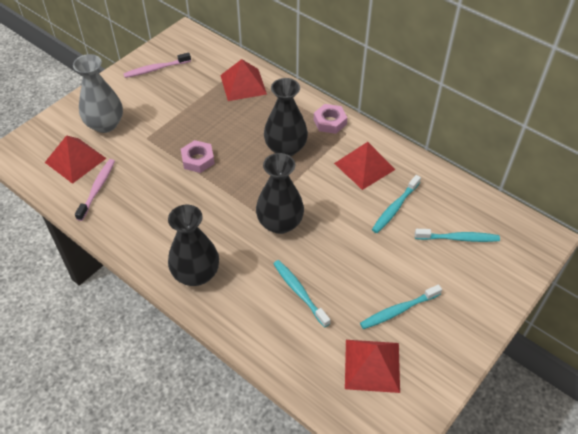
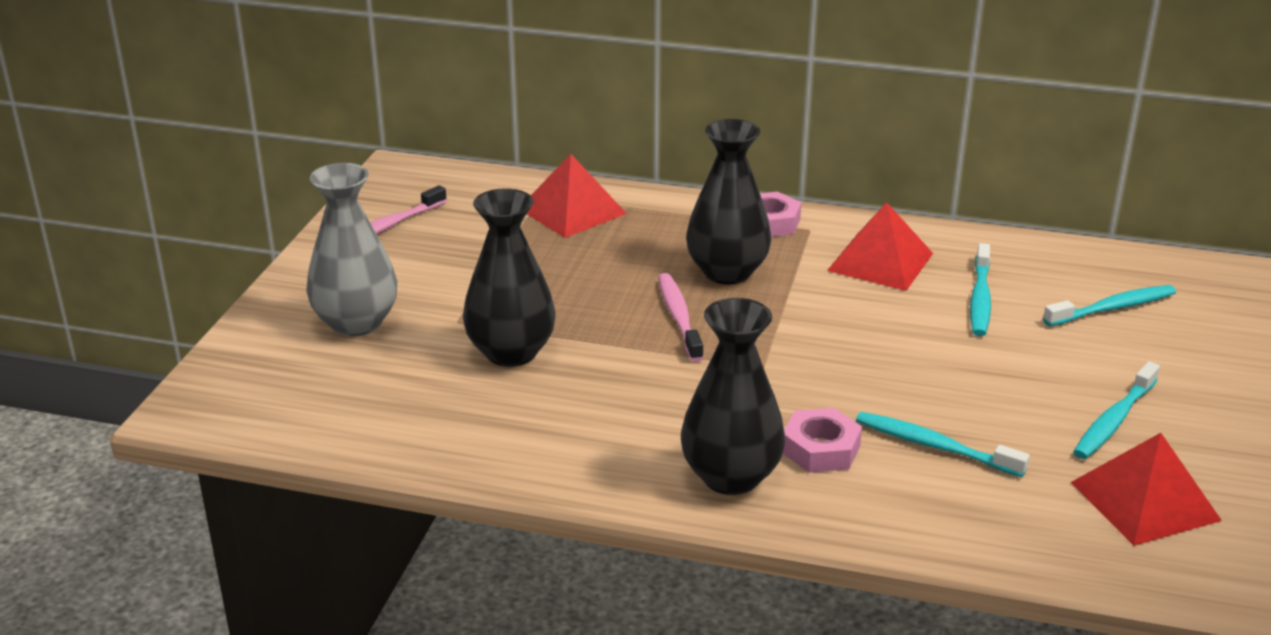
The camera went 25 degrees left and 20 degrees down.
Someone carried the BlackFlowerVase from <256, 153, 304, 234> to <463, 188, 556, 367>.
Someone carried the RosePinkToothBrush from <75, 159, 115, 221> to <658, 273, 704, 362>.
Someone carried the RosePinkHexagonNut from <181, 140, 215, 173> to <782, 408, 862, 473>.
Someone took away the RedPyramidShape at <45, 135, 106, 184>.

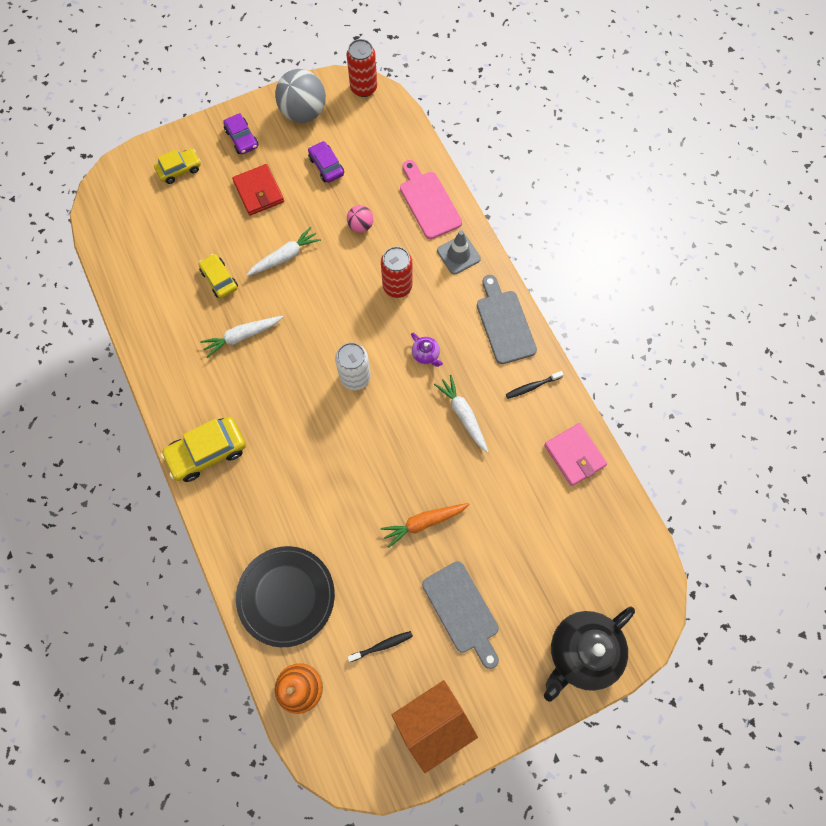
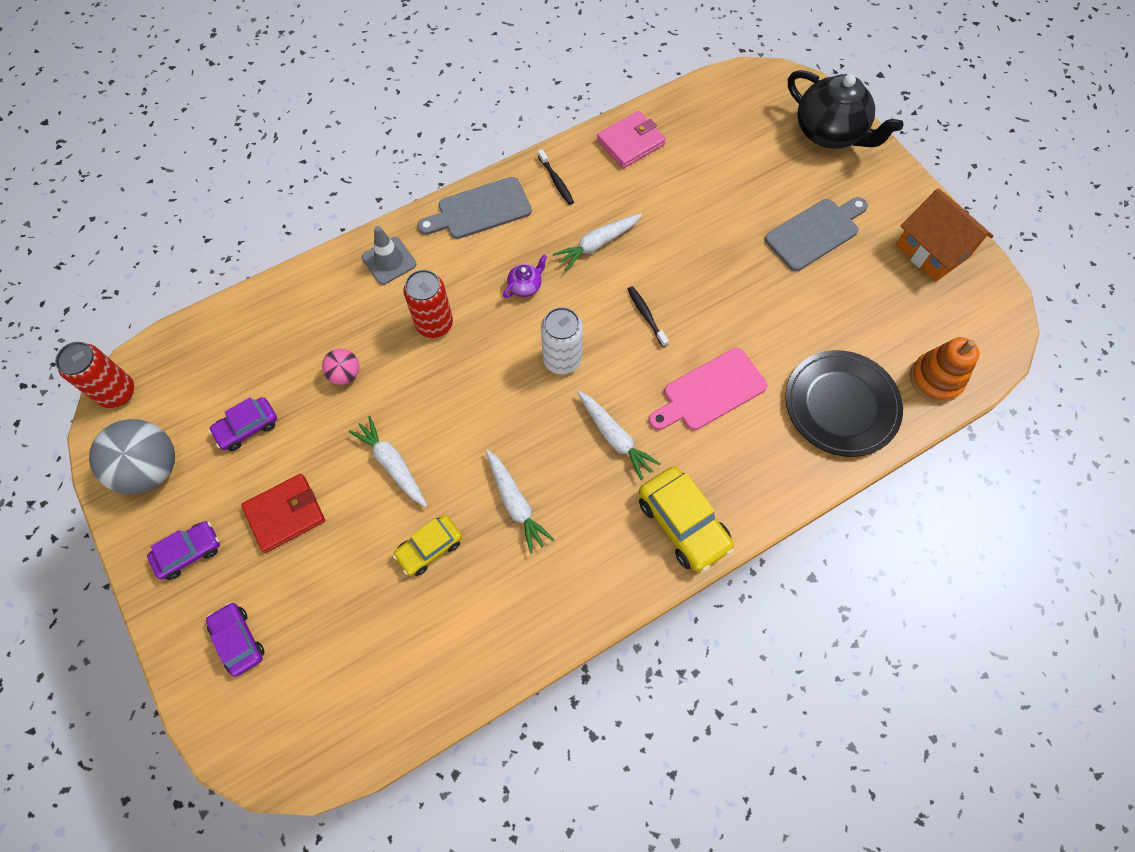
The camera went 95 degrees left and 5 degrees down.
Someone repainted the YellowCar at <154, 149, 201, 184>, which became the VioletCar at <206, 602, 265, 677>.
Someone put down the WhiteRootVegetable at <577, 391, 661, 480>.
Someone carried the BlackToothBrush from <347, 631, 413, 662> to <628, 286, 669, 347>.
Someone carried the RosePinkChoppingBoard from <400, 160, 462, 239> to <649, 348, 767, 430>.
Someone took away the OrangeColouredRootVegetable at <381, 503, 470, 548>.

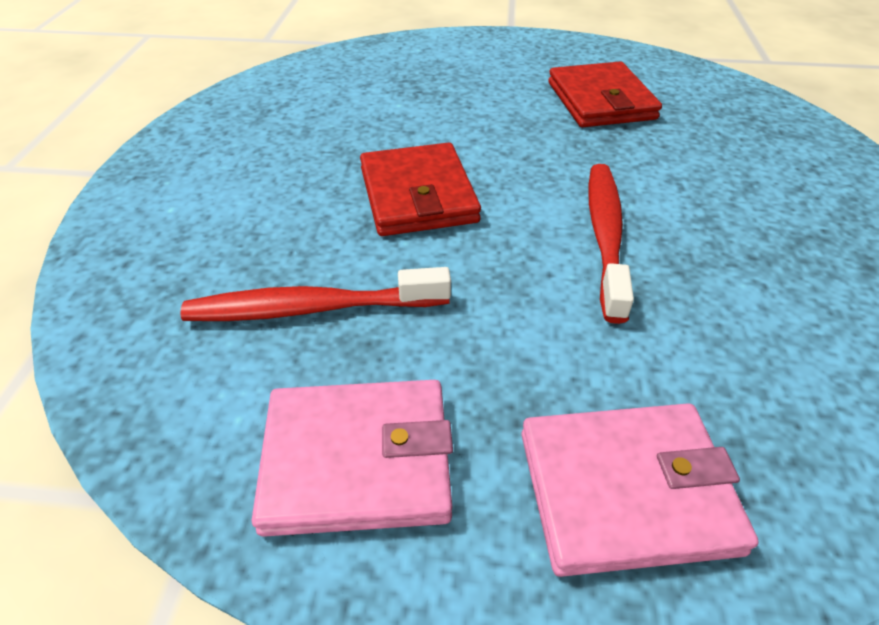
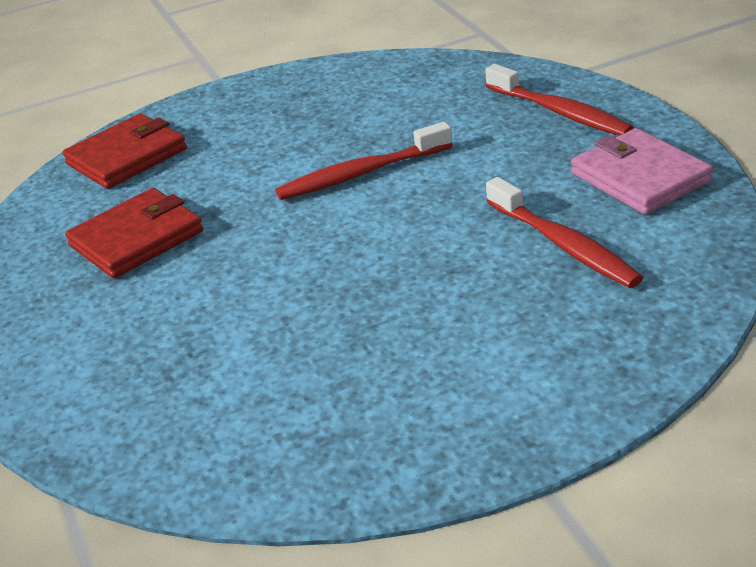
The camera went 115 degrees left and 10 degrees down.
Someone carried the RedCardWallet from <360, 142, 481, 236> to <62, 113, 187, 189>.
Someone swapped the RosePinkCardWallet at <521, 403, 759, 577> for the RedToothBrush at <485, 64, 634, 136>.

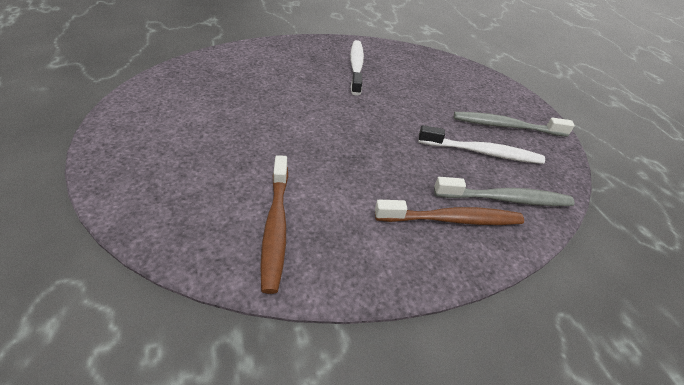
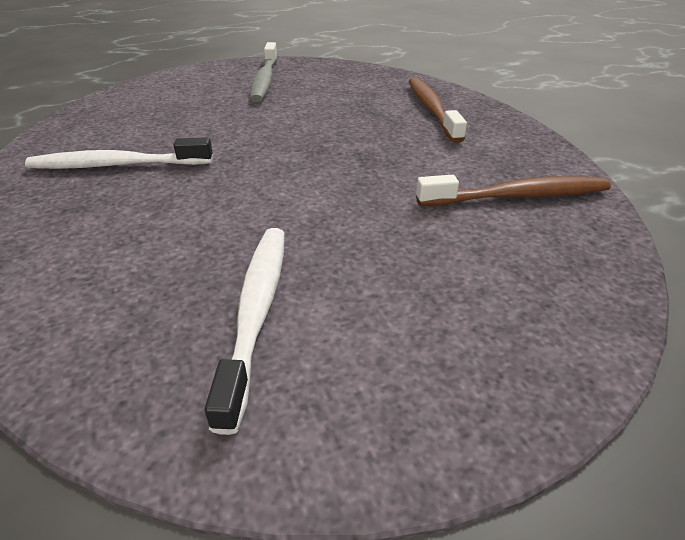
The camera went 90 degrees left and 5 degrees down.
Someone carried the WhiteToothBrush from <418, 125, 545, 164> to <205, 228, 285, 435>.
Someone took away the AshGreyToothBrush at <434, 177, 575, 206>.

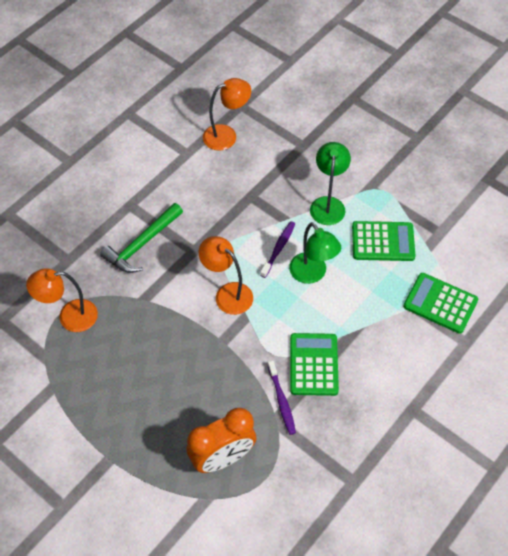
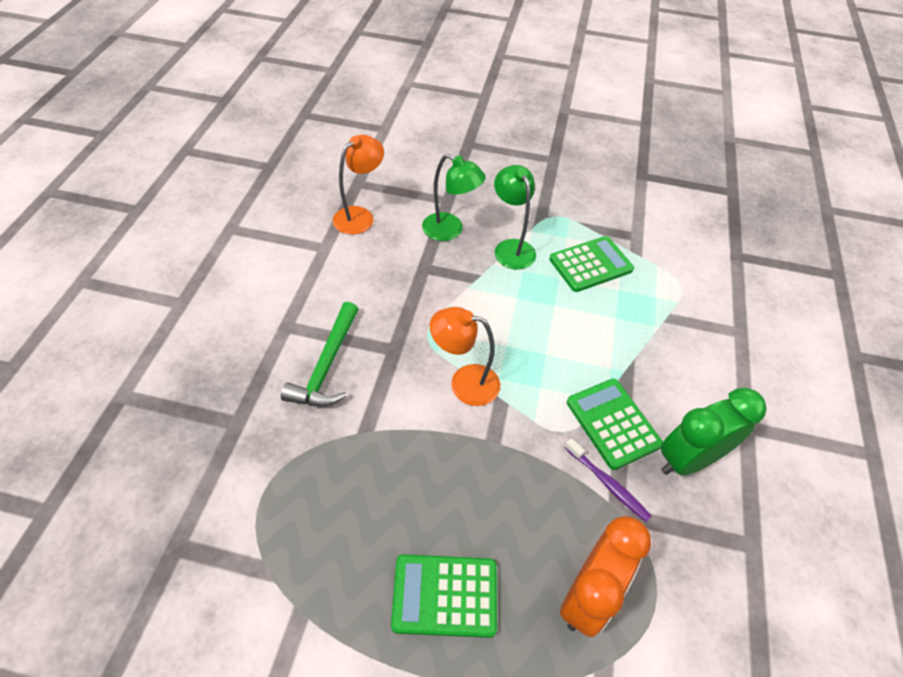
The camera went 30 degrees left and 5 degrees down.
Someone carried the GreenAddingMachine from <403, 273, 478, 334> to <391, 554, 497, 638>.
Someone carried the GreenReadingLamp from <289, 222, 341, 284> to <422, 154, 486, 241>.
Someone put down the GreenBedsideClock at <661, 388, 767, 476>.
Someone took away the OrangeColouredReadingLamp at <26, 268, 98, 332>.
Someone took away the VioletToothBrush at <260, 221, 295, 278>.

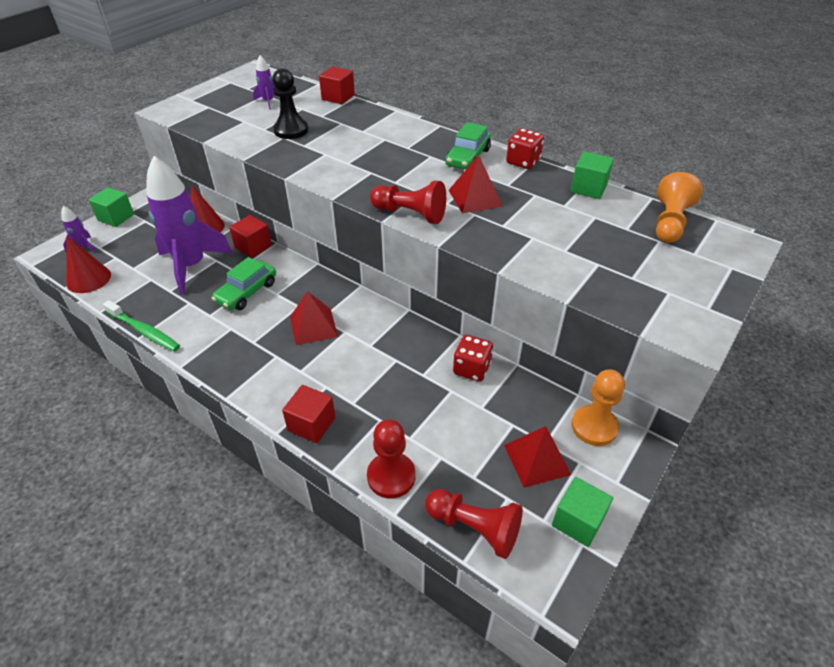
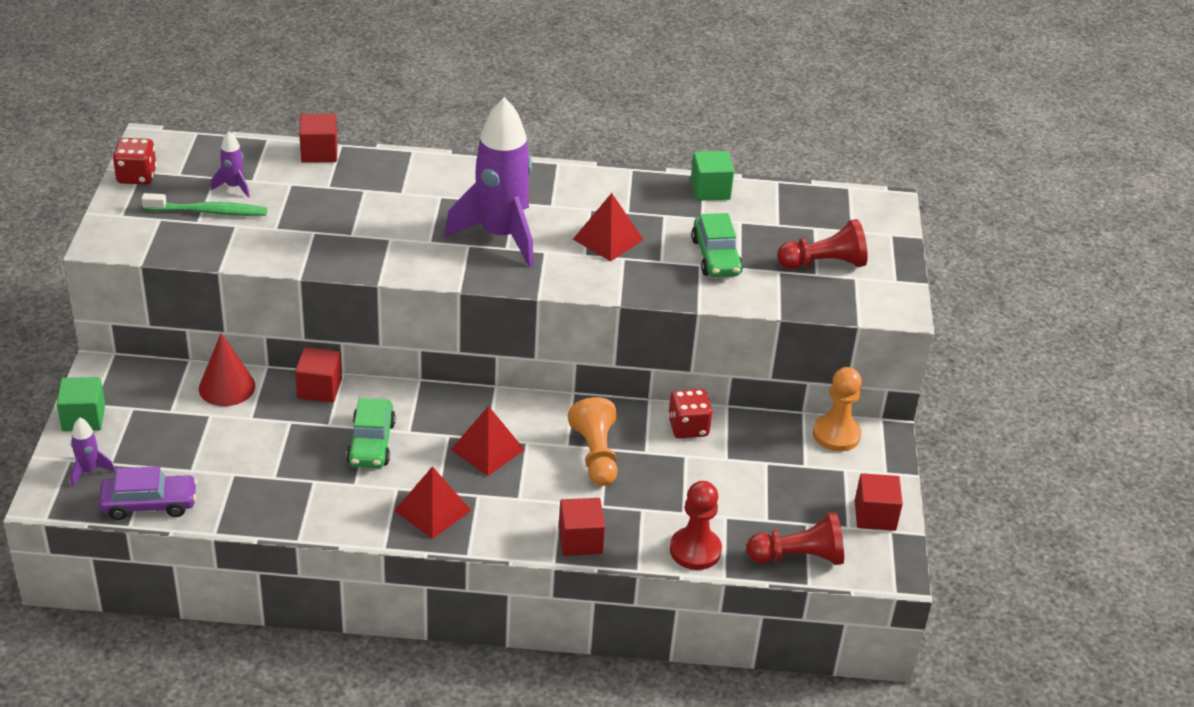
The camera went 35 degrees left and 5 degrees down.
Someone swapped the RedConeShape at <66, 236, 111, 293> for the VioletCar at <98, 466, 197, 520>.
Someone carried the RedDie from <506, 128, 544, 169> to <113, 138, 157, 185>.
Someone carried the GreenToothBrush from <103, 300, 180, 352> to <142, 193, 267, 216>.
Someone carried the RedPyramidShape from <504, 426, 571, 488> to <394, 466, 472, 539>.
Someone carried the VioletToyRocket from <147, 156, 233, 295> to <444, 97, 534, 267>.
Someone carried the OrangeColouredChessPawn from <656, 172, 702, 243> to <568, 397, 618, 486>.
Someone carried the GreenCar from <446, 122, 491, 170> to <691, 213, 743, 277>.
Someone carried the RedChessPawn from <370, 181, 446, 224> to <777, 219, 868, 269>.
Someone repainted the GreenBlock at <552, 477, 613, 547>, which became the RedBlock at <855, 473, 903, 531>.
Someone took away the BlackChessPawn at <272, 68, 308, 139>.

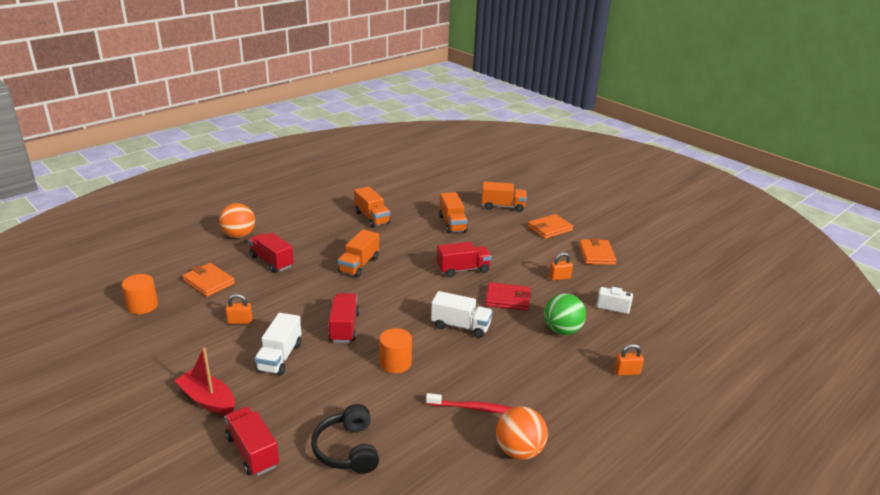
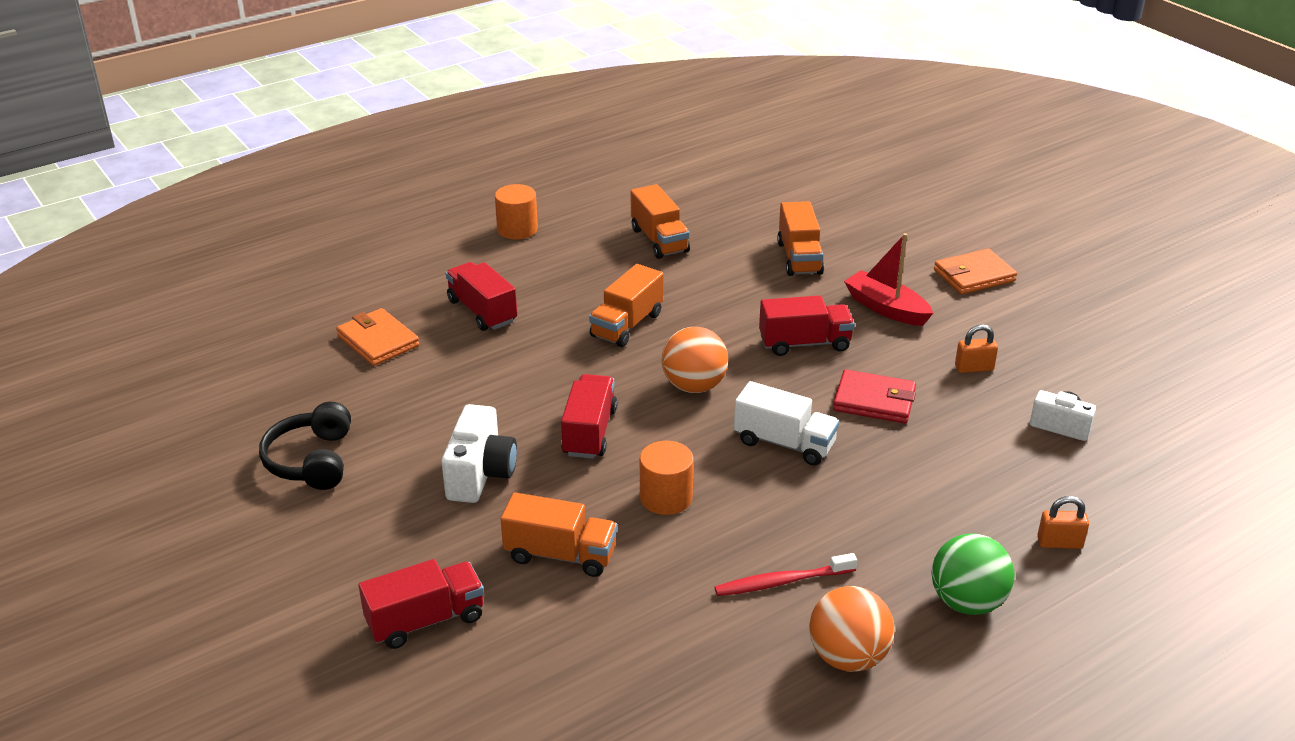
The camera went 10 degrees right and 5 degrees up.
Someone carried the BlackOverEarHeadphones from <311, 404, 379, 474> to <259, 402, 351, 490>.
Someone rotated the RedTruck at <224, 406, 279, 476> by 90 degrees clockwise.
Someone swapped the WhiteTruck at <255, 313, 302, 376> for the WhiteCompactCamera at <442, 404, 517, 503>.
Someone carried the OrangeColouredSolidCylinder from <122, 274, 158, 314> to <495, 184, 538, 239>.
Someone carried the OrangeColouredTruck from <481, 181, 527, 212> to <501, 492, 617, 577>.
Someone carried the OrangeColouredBall from <219, 203, 255, 238> to <662, 327, 728, 393>.
Someone rotated the RedToothBrush at <426, 393, 513, 413> by 150 degrees clockwise.
Someone carried the RedToyBoat from <174, 347, 235, 415> to <844, 233, 933, 326>.
Someone carried the GreenBall from <544, 293, 586, 335> to <932, 533, 1015, 615>.
Someone took away the OrangeColouredSmallLock at <225, 294, 253, 324>.
Someone took away the OrangeColouredCardWallet at <579, 238, 617, 265>.

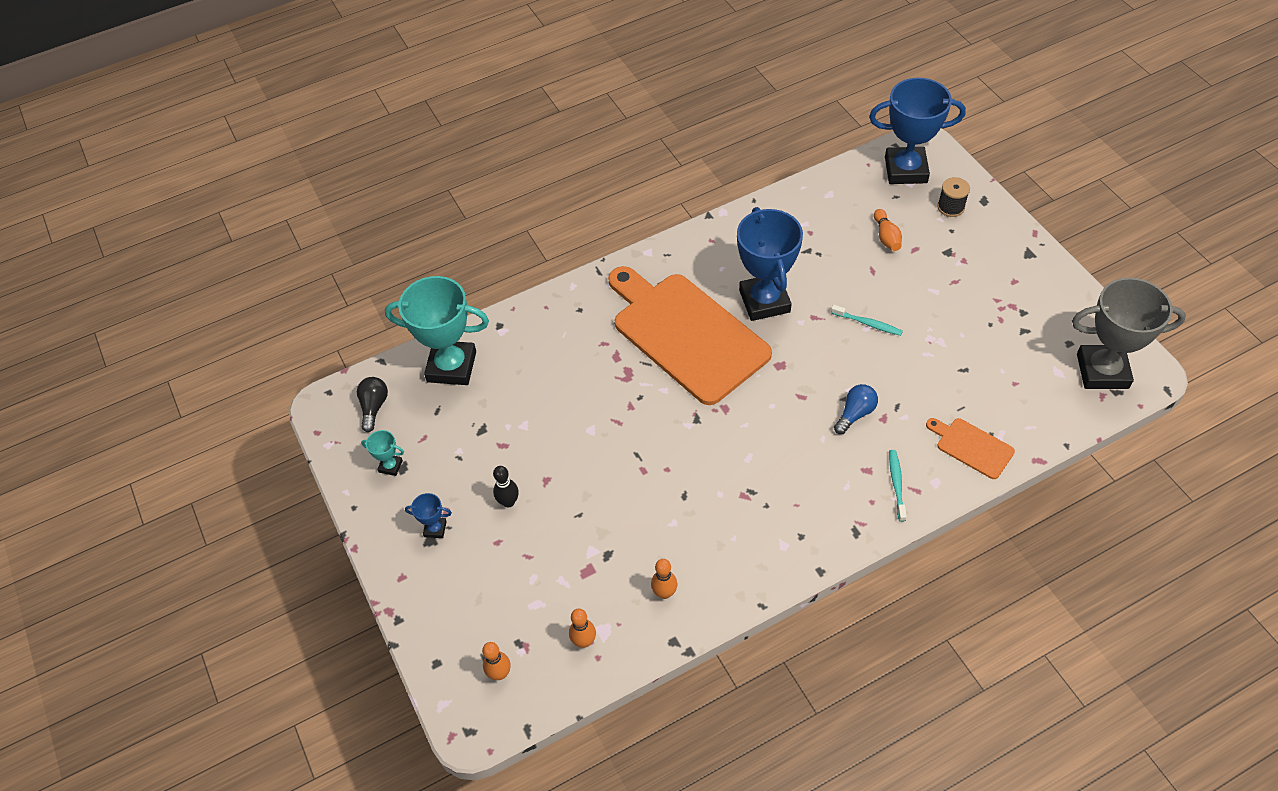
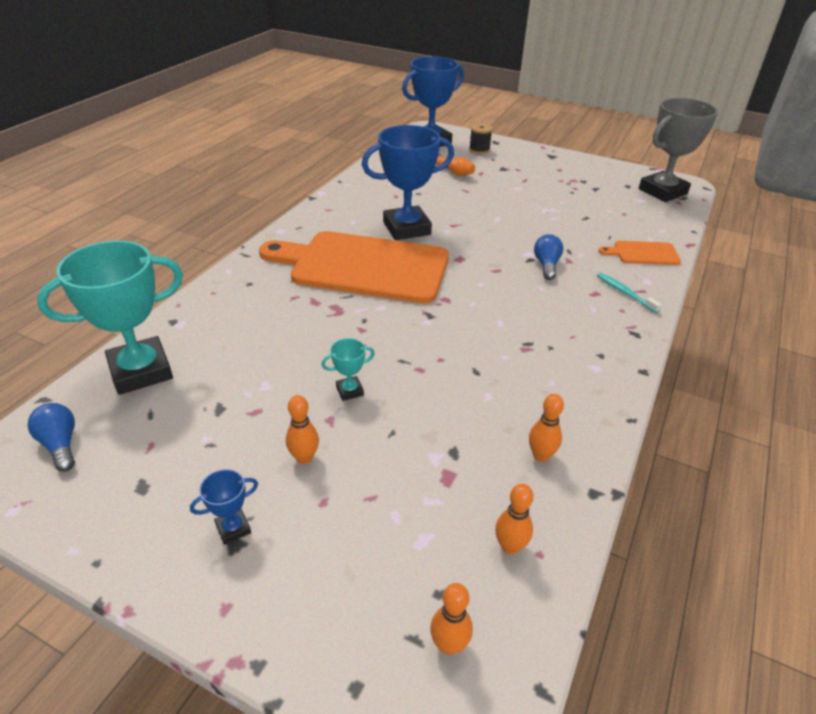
The camera went 40 degrees left and 15 degrees down.
Someone repainted the BlackLightbulb at <357, 377, 388, 432>, which became the CobaltLightbulb at <27, 403, 75, 472>.
Someone repainted the BlackBowlingPin at <493, 466, 519, 507>, which became the OrangeColouredBowlingPin at <286, 395, 319, 464>.
Someone carried the AquaPrizeCup from <361, 430, 404, 476> to <321, 338, 375, 401>.
Someone rotated the CobaltPrizeCup at <737, 207, 803, 321> by 60 degrees counterclockwise.
Someone took away the AquaToothBrush at <831, 305, 903, 336>.

